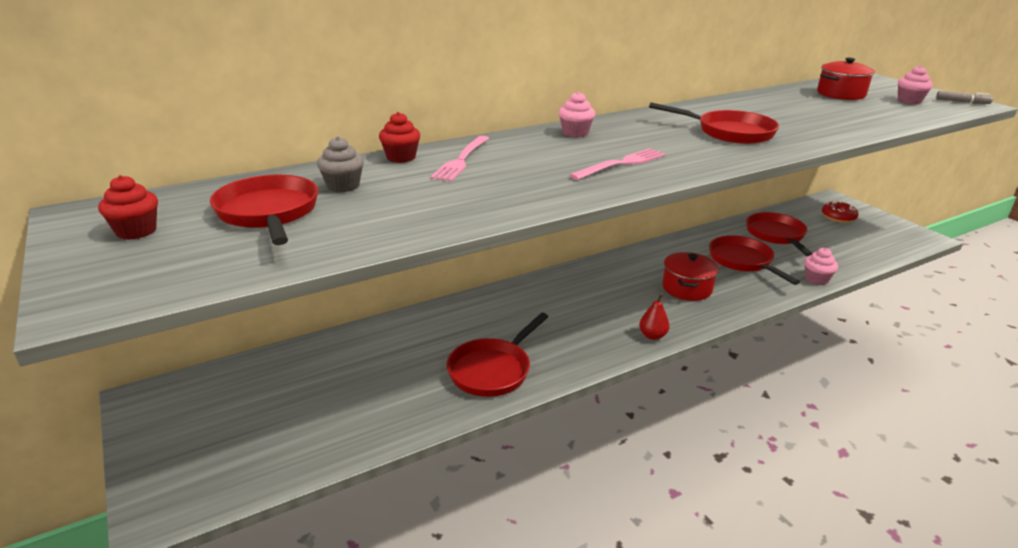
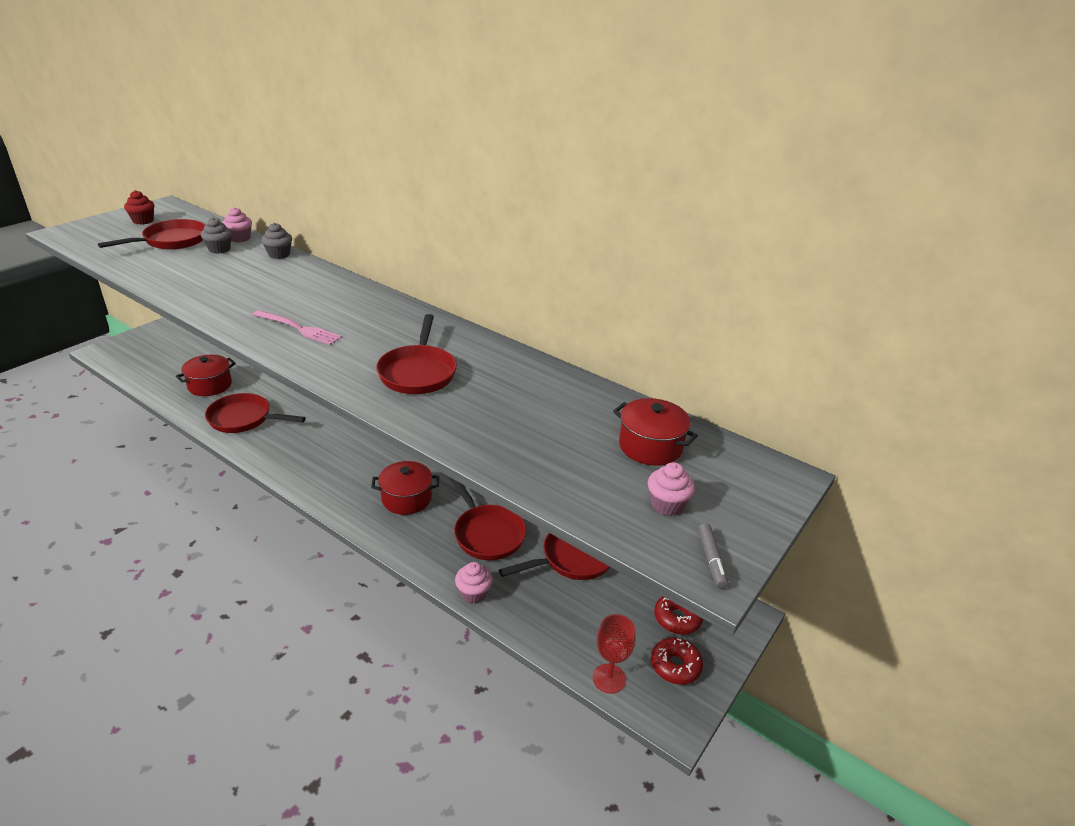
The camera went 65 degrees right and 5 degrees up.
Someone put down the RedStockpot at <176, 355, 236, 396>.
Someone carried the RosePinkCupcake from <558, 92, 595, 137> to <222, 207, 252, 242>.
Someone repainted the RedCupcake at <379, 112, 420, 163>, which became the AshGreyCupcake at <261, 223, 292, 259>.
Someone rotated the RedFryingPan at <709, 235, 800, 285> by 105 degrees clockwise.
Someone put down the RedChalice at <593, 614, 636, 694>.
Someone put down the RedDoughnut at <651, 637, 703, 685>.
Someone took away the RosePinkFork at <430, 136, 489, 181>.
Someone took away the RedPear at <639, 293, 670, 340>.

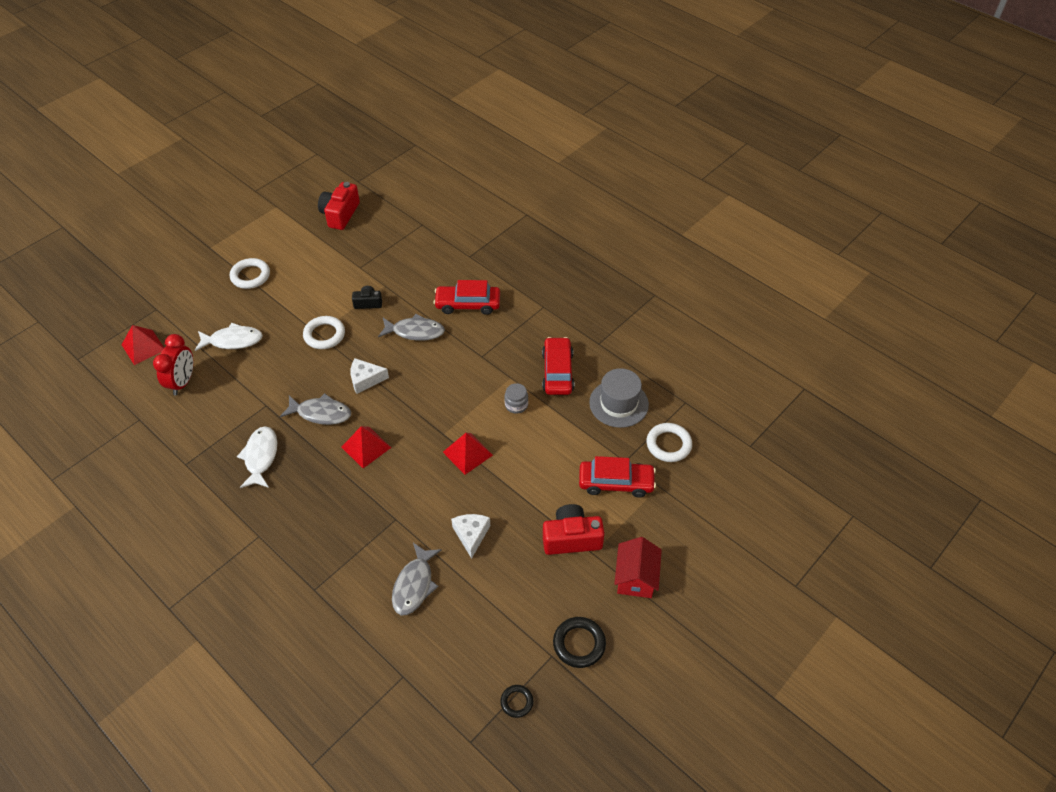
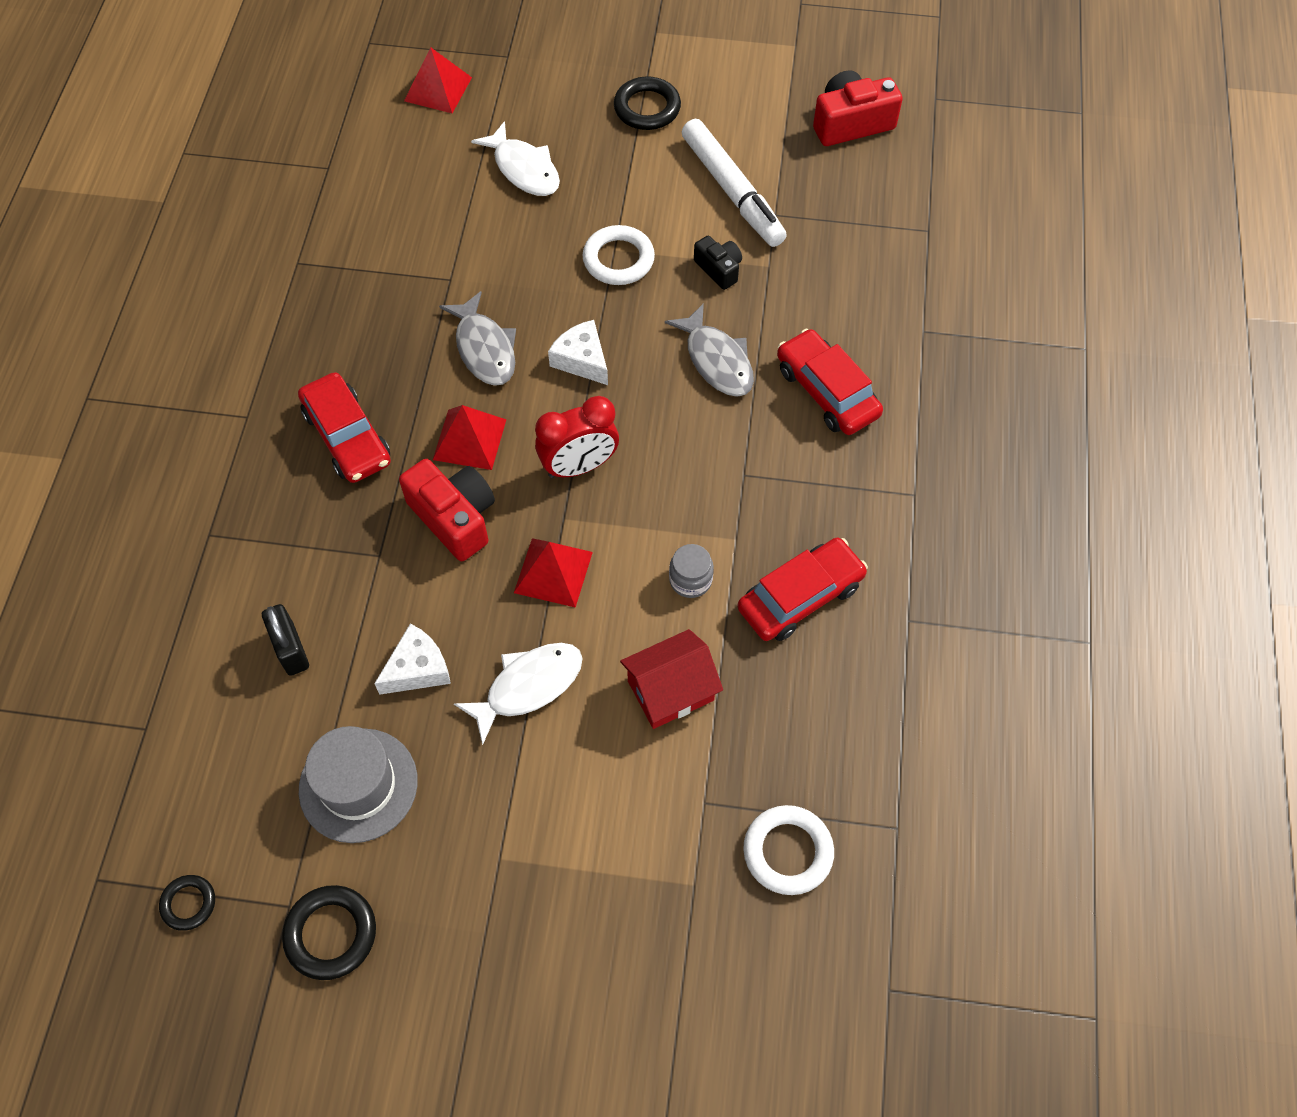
The camera went 55 degrees right and 10 degrees up.
Someone swapped the AshGreyFish at <392, 543, 442, 615> for the BlackSmallLock at <262, 604, 309, 676>.
Someone carried the RedCar from <579, 456, 656, 498> to <298, 372, 391, 483>.
Someone carried the AshGreyHat from <589, 368, 649, 428> to <299, 726, 418, 843>.
Someone carried the RedCompactCamera from <543, 504, 605, 555> to <399, 459, 495, 561>.
Someone carried the WhiteFish from <237, 426, 277, 488> to <454, 643, 583, 745>.
Someone carried the RedBedsideClock from <153, 334, 193, 396> to <535, 396, 619, 478>.
Someone repainted the WhiteTorus at <230, 258, 270, 289>, which became the BlackTorus at <614, 76, 681, 130>.
Someone carried the RedCottage from <614, 537, 662, 598> to <620, 629, 723, 729>.
Someone put down the WhiteMarker at <682, 119, 787, 247>.

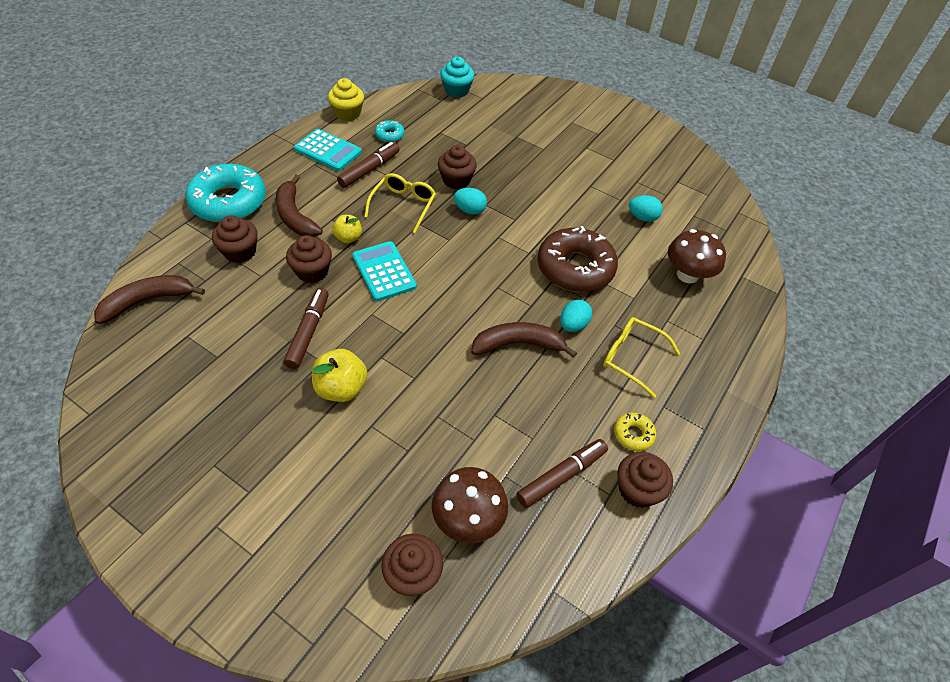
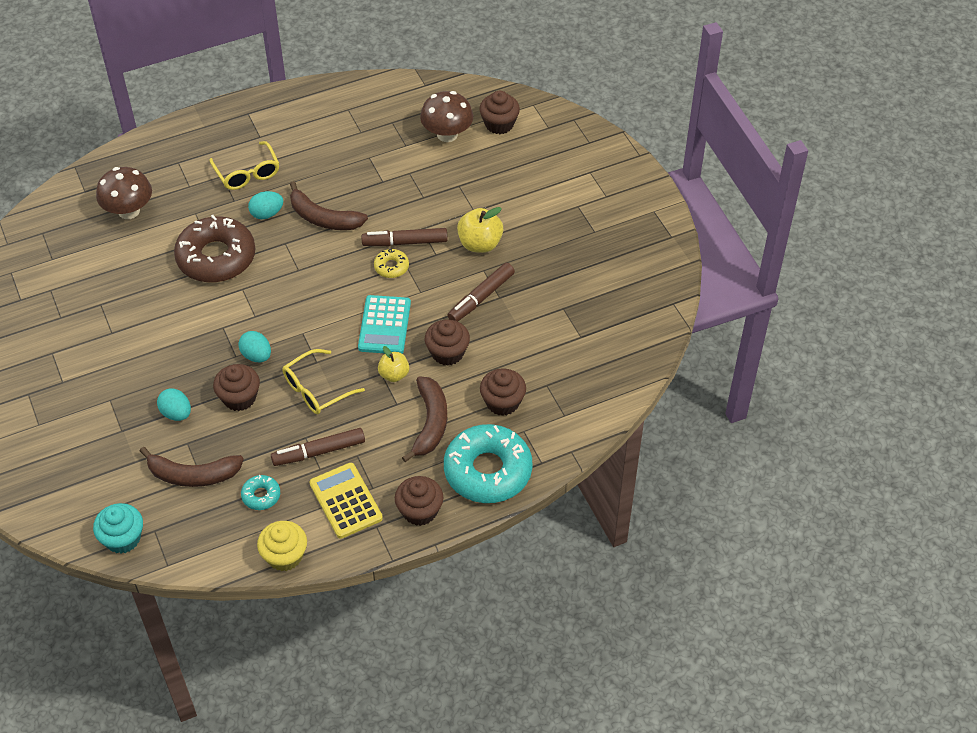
The camera went 145 degrees left and 0 degrees up.
Someone carried the RussetToyBanana from <94, 275, 205, 324> to <140, 447, 244, 487>.
Someone carried the AquaEggShape from <629, 195, 663, 222> to <157, 388, 191, 421>.
Someone repainted the AquaAddingMachine at <294, 129, 362, 171>, which became the YellowAddingMachine at <309, 463, 383, 539>.
Someone carried the RussetMarker from <516, 439, 608, 508> to <361, 228, 448, 246>.
Someone carried the YellowDoughnut from <614, 412, 656, 451> to <374, 249, 409, 278>.
Someone carried the RussetCupcake from <617, 452, 673, 508> to <395, 476, 444, 526>.

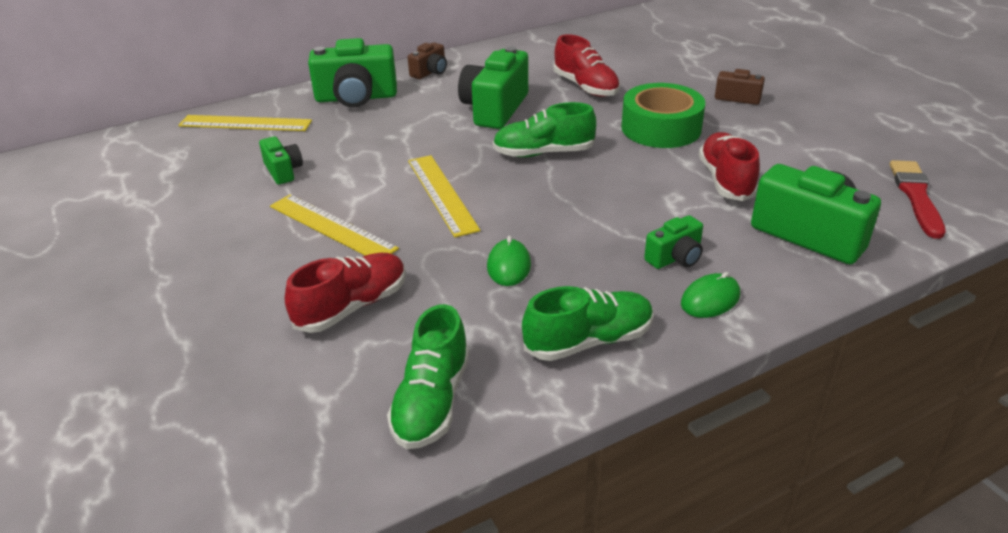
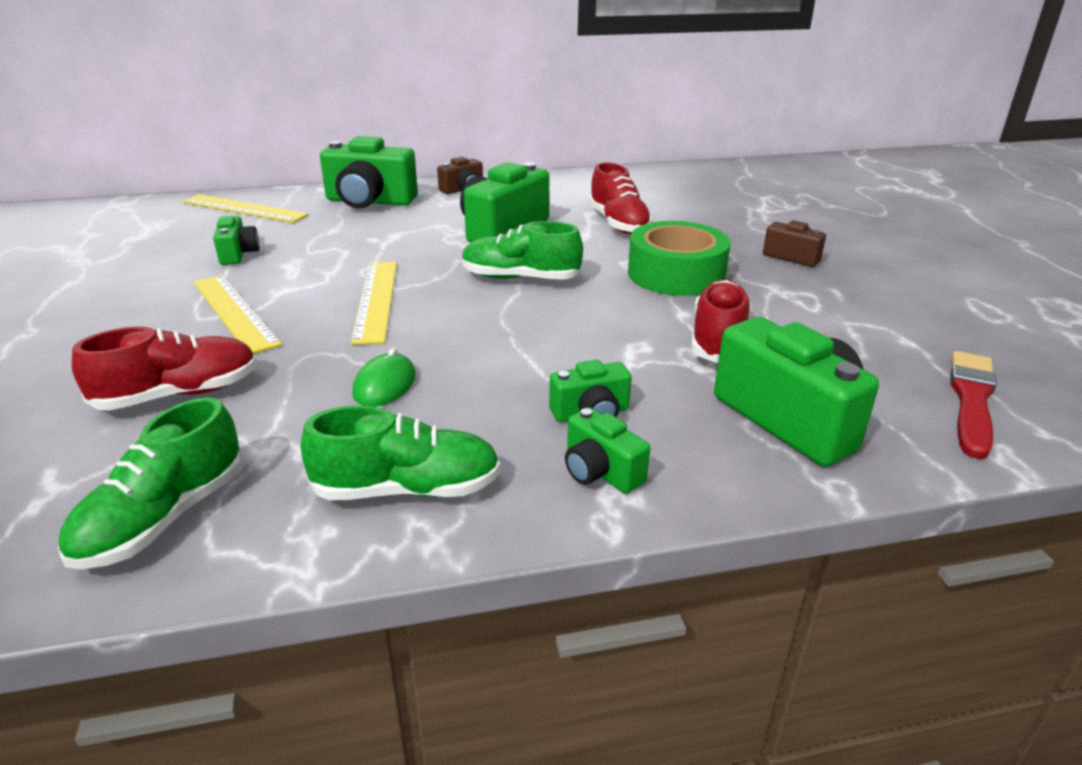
The camera went 15 degrees right and 5 degrees down.
Someone swapped the GreenPcMouse at <681, 272, 740, 318> for the GreenCompactCamera at <565, 407, 650, 494>.

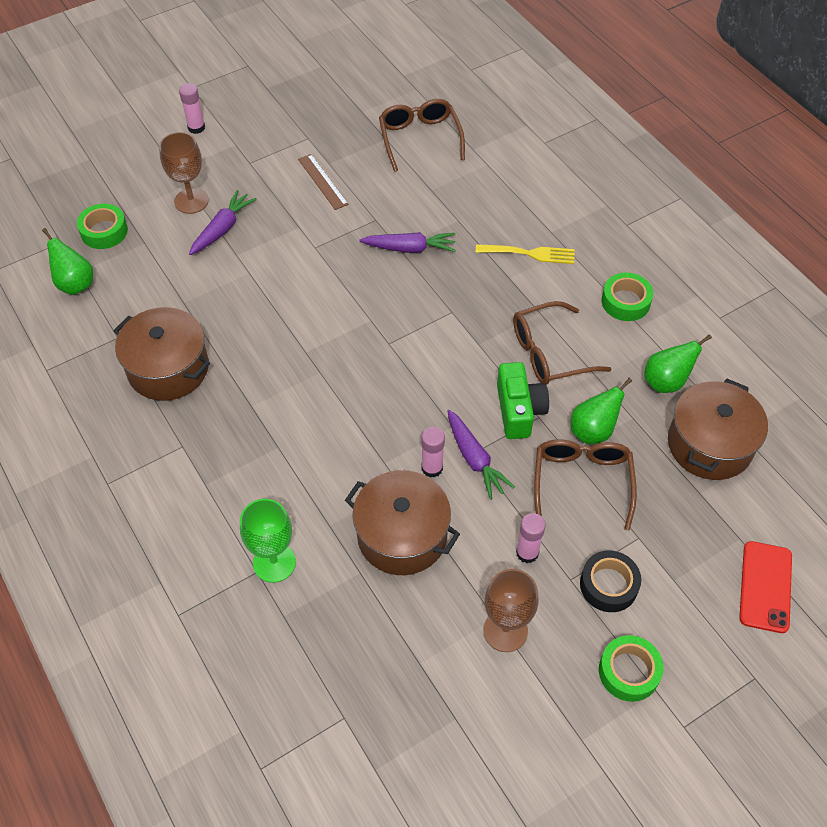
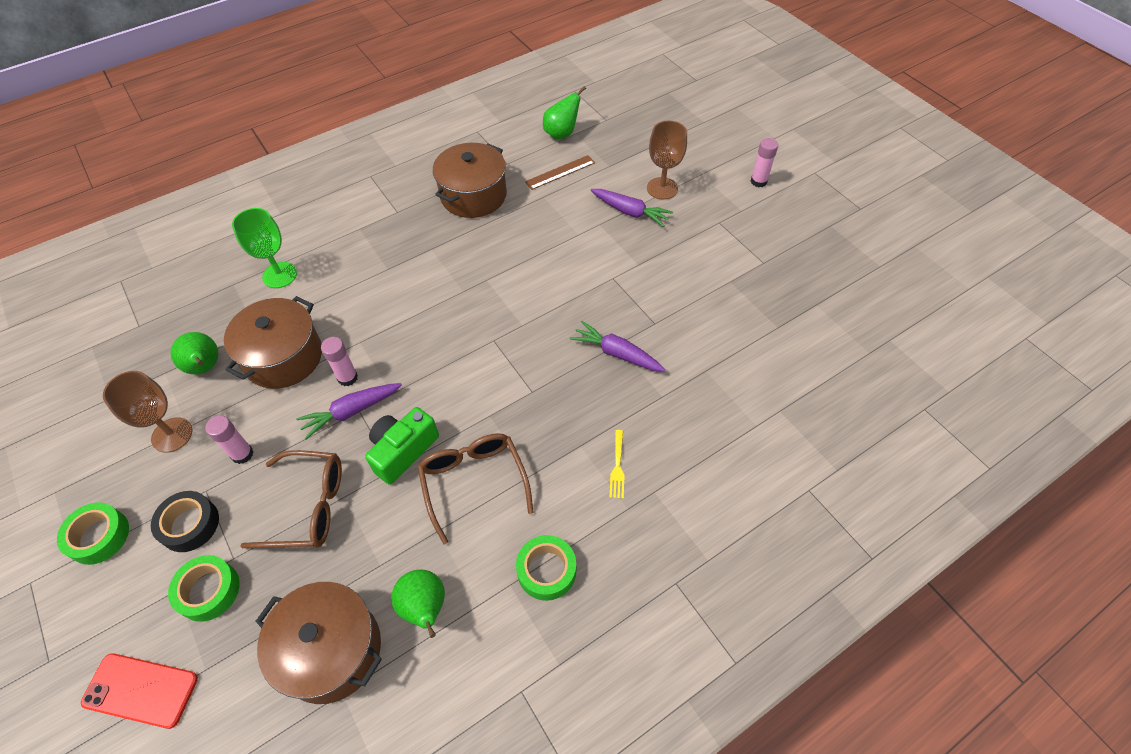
The camera went 90 degrees right and 0 degrees up.
Someone carried the GreenTape from <77, 204, 128, 249> to <168, 555, 240, 622>.
Someone carried the GreenPear from <571, 378, 632, 444> to <170, 332, 218, 374>.
Someone rotated the GreenCompactCamera at <497, 362, 549, 439> by 135 degrees clockwise.
Someone carried the RussetRuler from <298, 154, 349, 210> to <525, 155, 595, 190>.
Someone rotated the VioletRootVegetable at <359, 232, 456, 253> by 120 degrees clockwise.
Someone scaled the YellowFork at <476, 244, 575, 264> by 0.66.
Someone took away the RussetEyeglasses at <379, 99, 465, 172>.

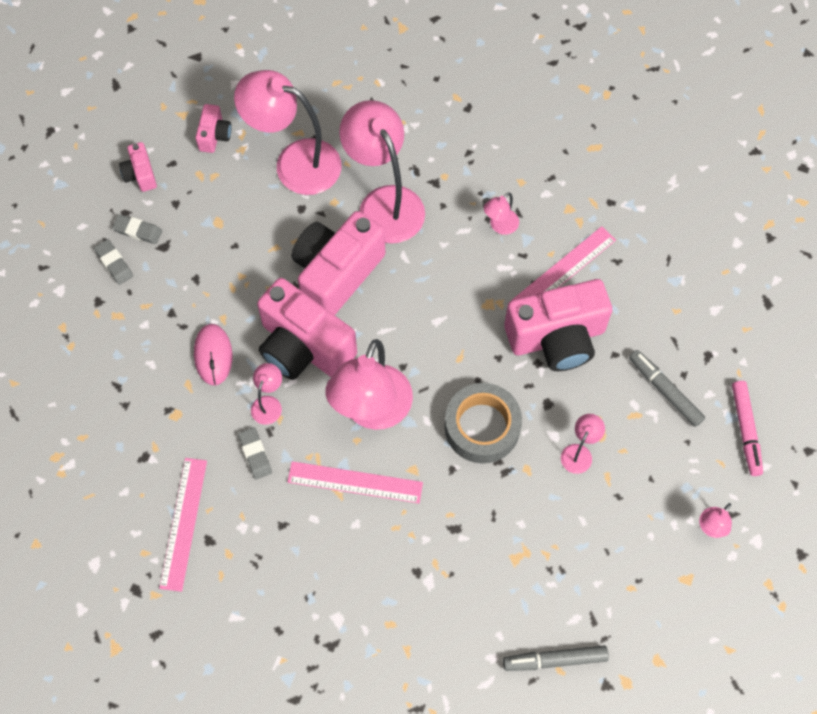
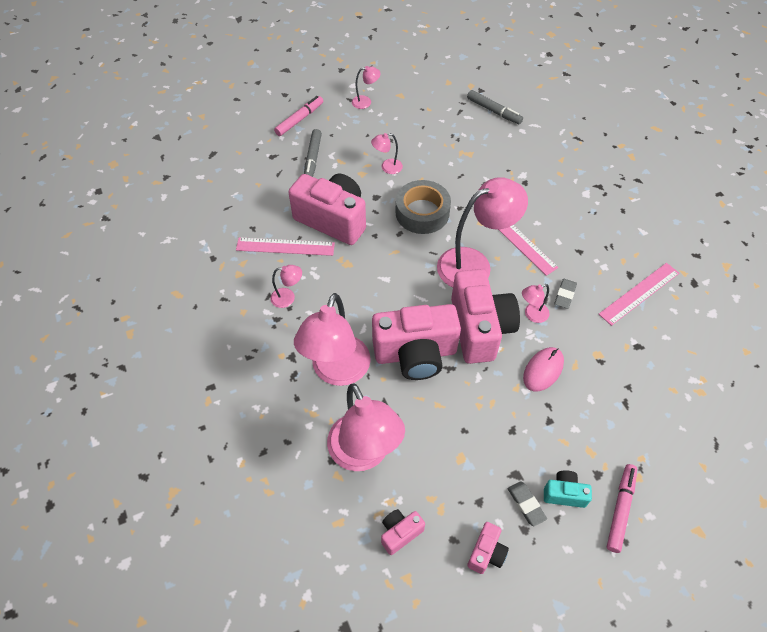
The camera went 135 degrees left and 10 degrees down.
Someone swapped the AshGreyPencilEraser at <94, 239, 133, 285> for the AquaCompactCamera at <544, 470, 592, 508>.
Someone put down the RosePinkMarker at <607, 464, 637, 553>.

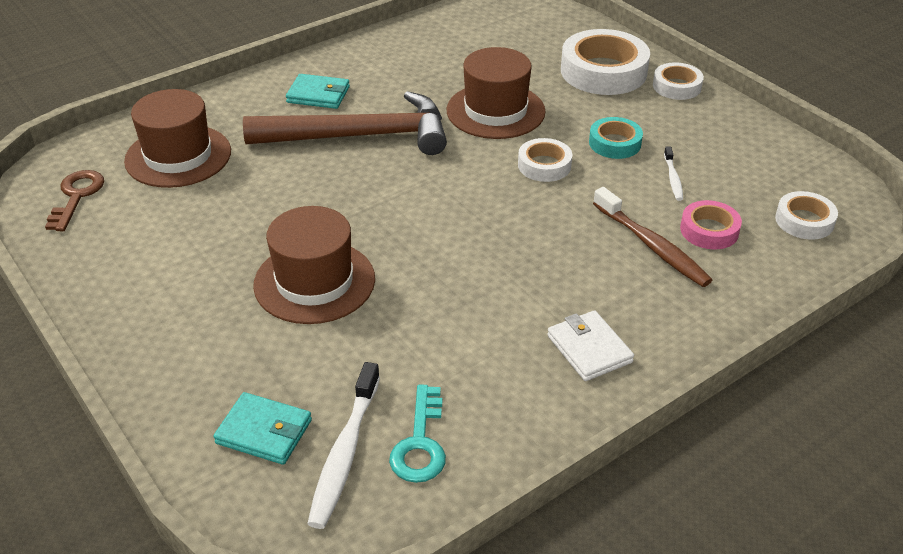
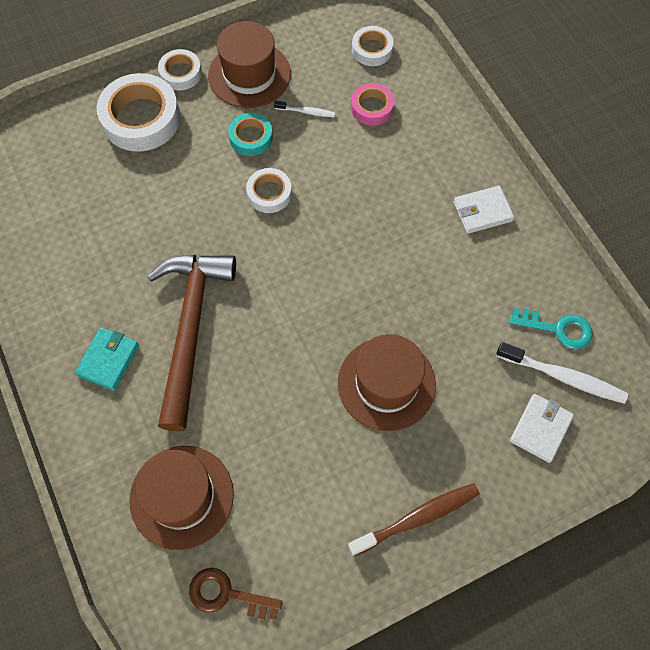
The camera went 80 degrees left and 25 degrees up.
Someone carried the RussetHat from <447, 47, 546, 139> to <208, 21, 291, 108>.
Someone carried the RussetToothBrush from <593, 187, 712, 287> to <348, 483, 480, 557>.
Someone repainted the AquaCardWallet at <213, 392, 312, 465>, which became the WhiteCardWallet at <510, 394, 574, 463>.

